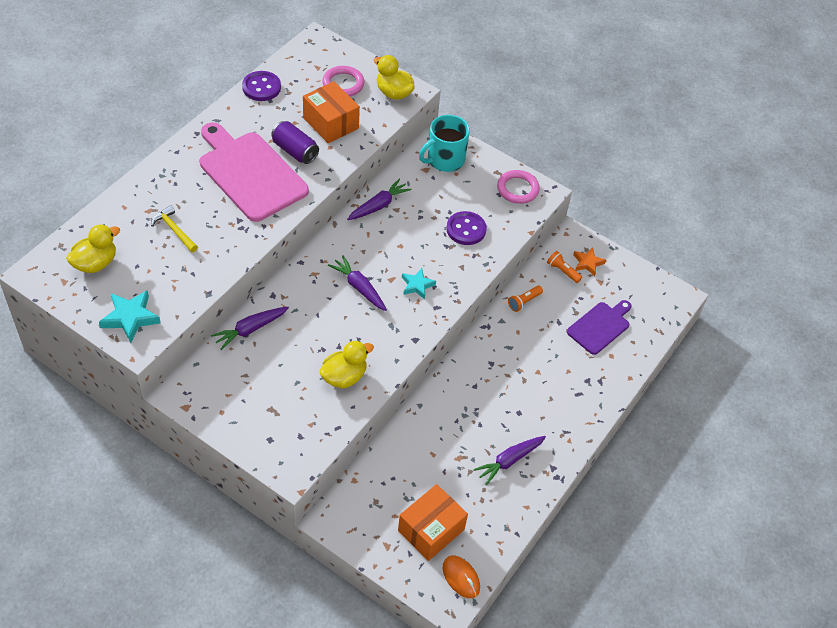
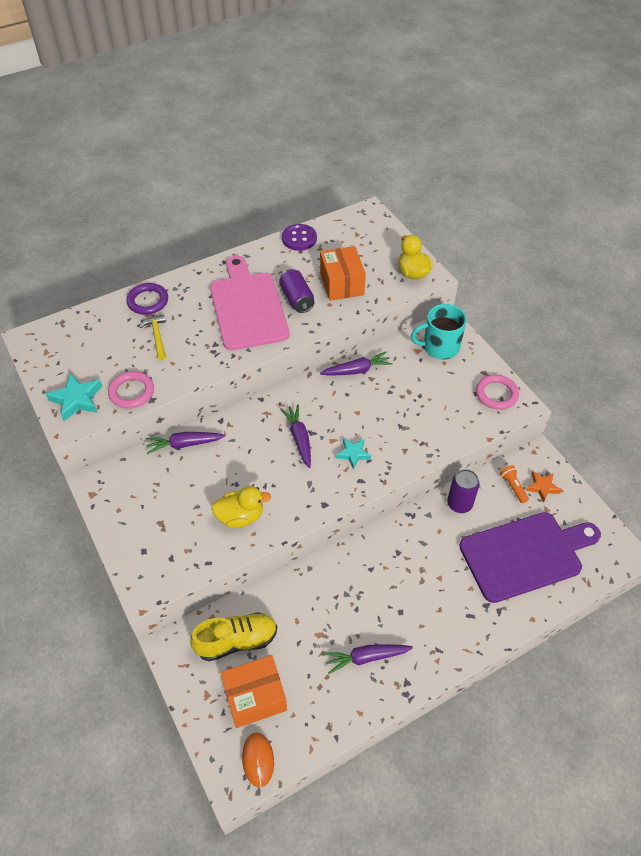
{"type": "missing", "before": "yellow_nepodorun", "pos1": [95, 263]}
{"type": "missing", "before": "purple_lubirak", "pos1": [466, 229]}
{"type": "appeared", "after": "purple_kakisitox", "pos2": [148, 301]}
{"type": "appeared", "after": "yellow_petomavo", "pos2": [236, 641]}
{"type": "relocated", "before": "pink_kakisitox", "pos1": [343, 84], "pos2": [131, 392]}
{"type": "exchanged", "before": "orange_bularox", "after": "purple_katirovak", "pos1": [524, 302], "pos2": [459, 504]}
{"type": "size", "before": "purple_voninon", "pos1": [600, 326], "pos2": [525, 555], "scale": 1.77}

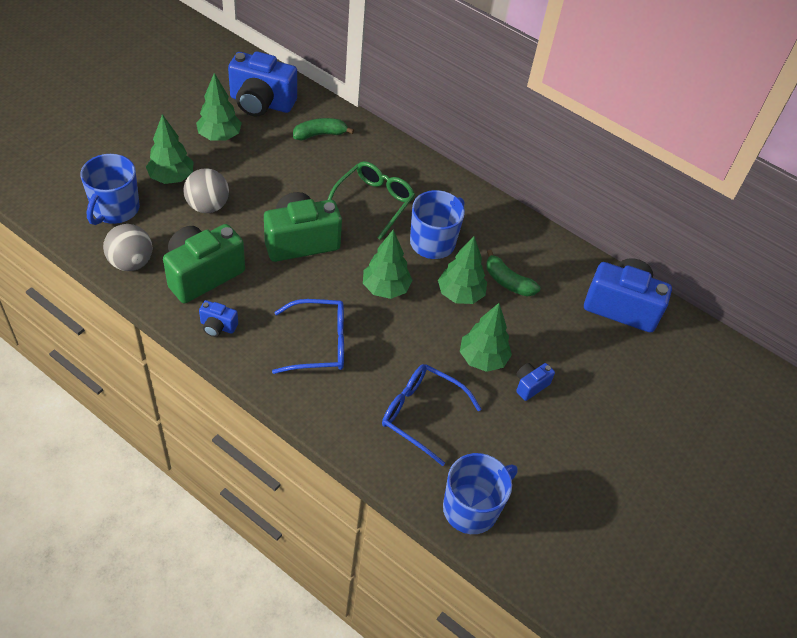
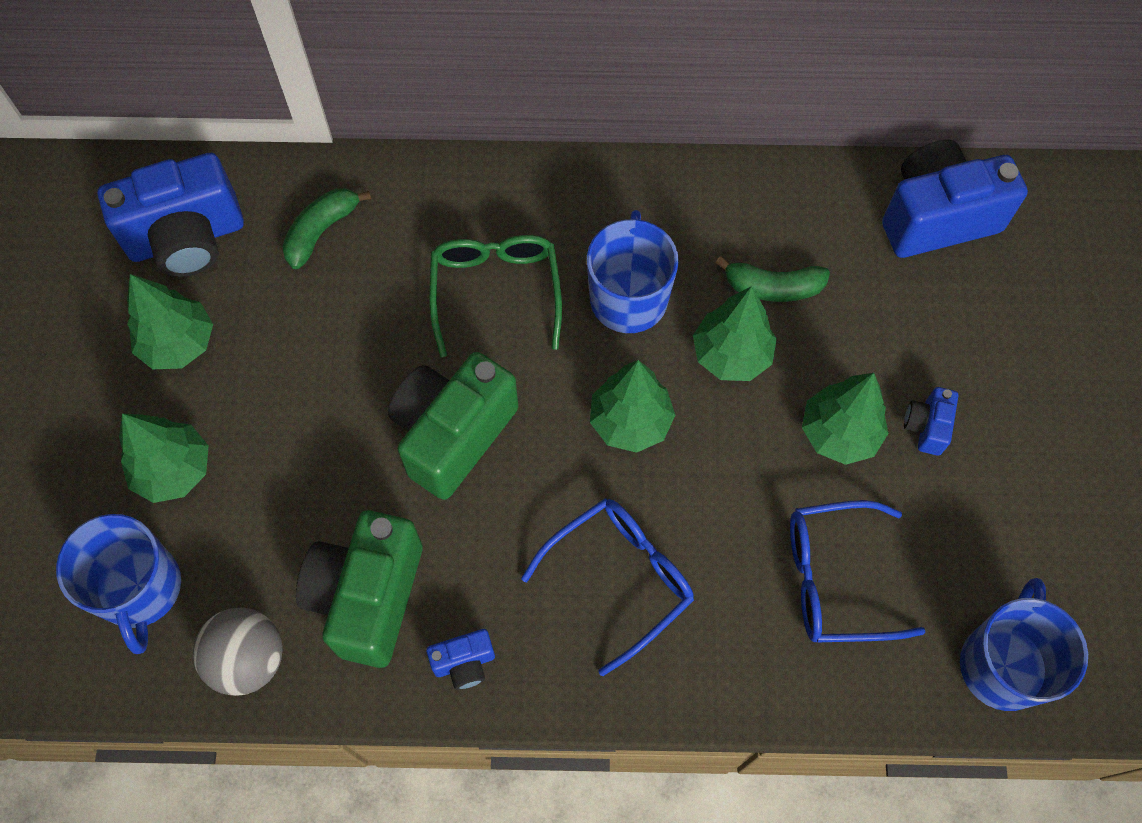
{"type": "missing", "before": "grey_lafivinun", "pos1": [208, 206]}

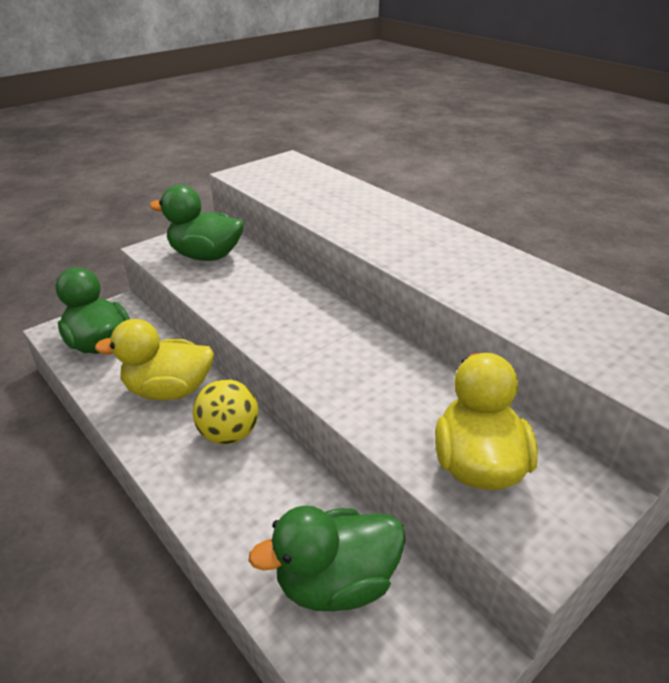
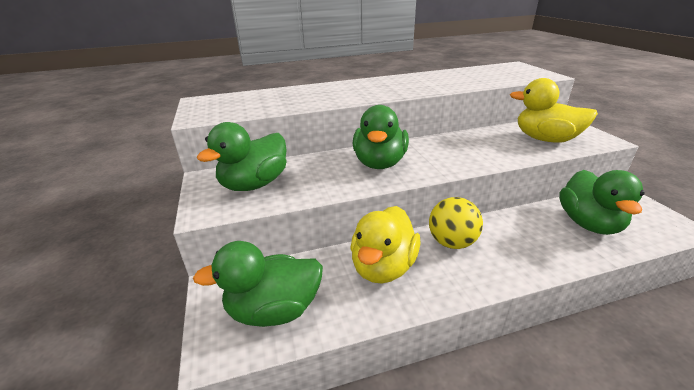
{"type": "appeared", "after": "green_nepodorun", "pos2": [379, 163]}

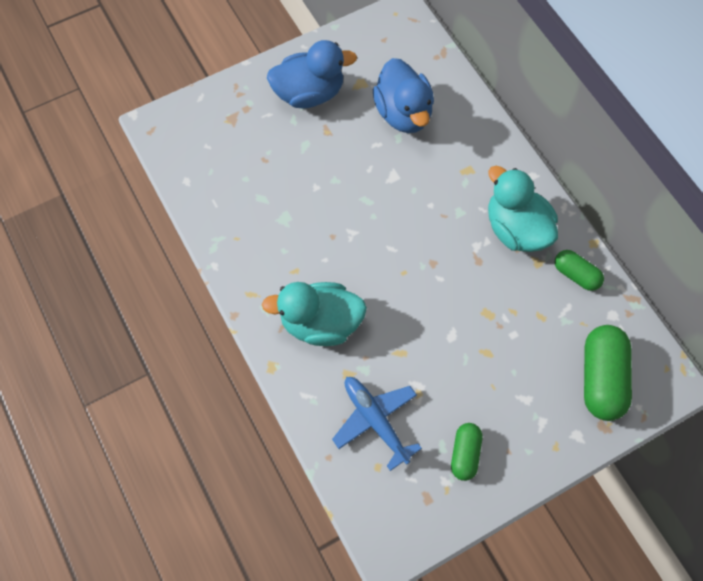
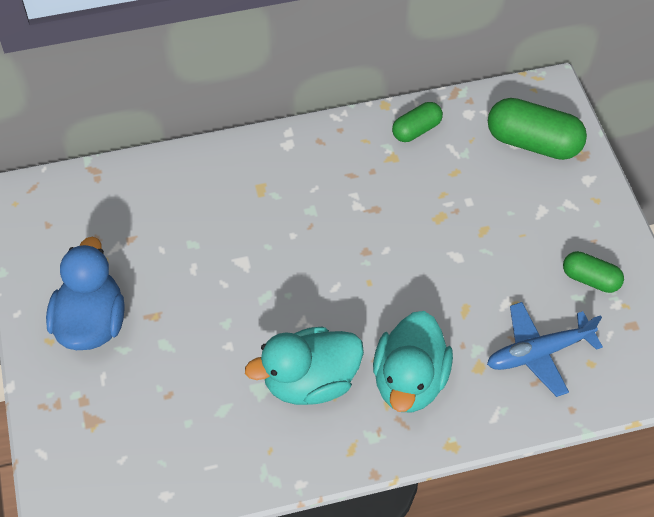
{"type": "missing", "before": "blue_nepodorun", "pos1": [403, 113]}
{"type": "relocated", "before": "turquoise_nepodorun", "pos1": [516, 229], "pos2": [310, 381]}

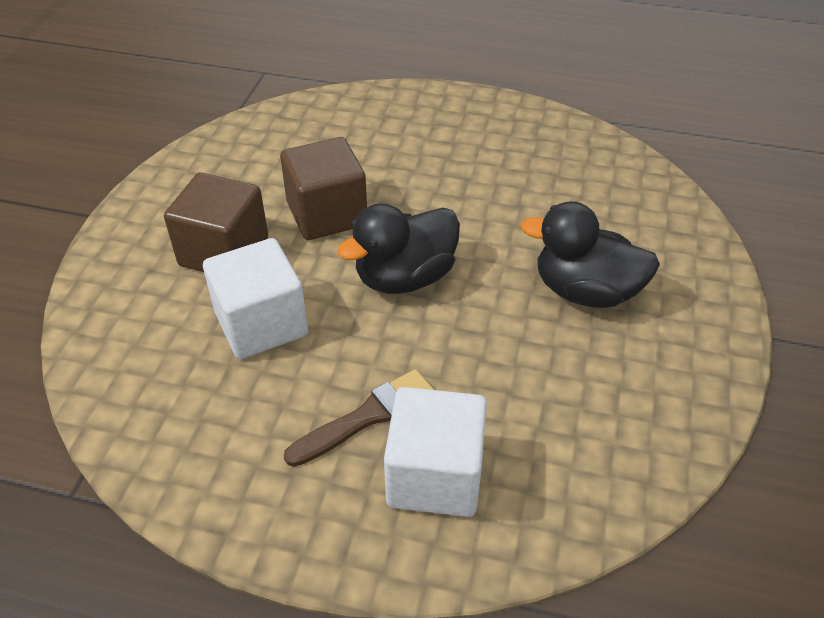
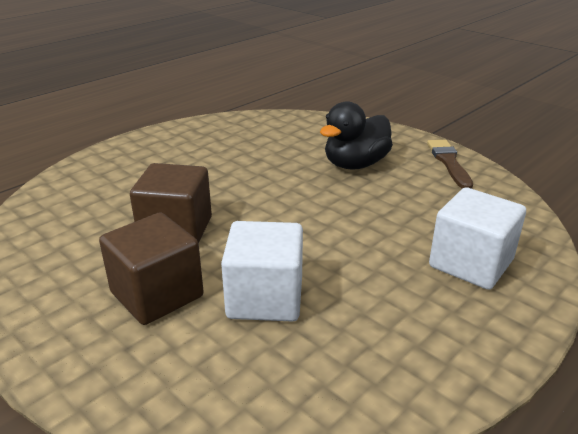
{"type": "missing", "before": "black_nepodorun", "pos1": [405, 277]}
{"type": "relocated", "before": "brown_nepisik", "pos1": [366, 417], "pos2": [449, 162]}

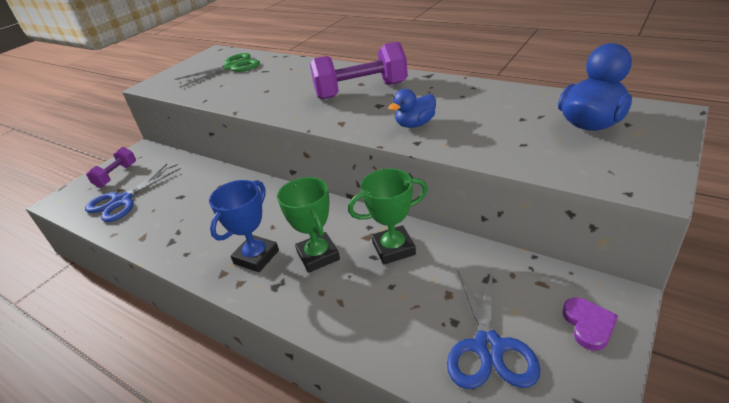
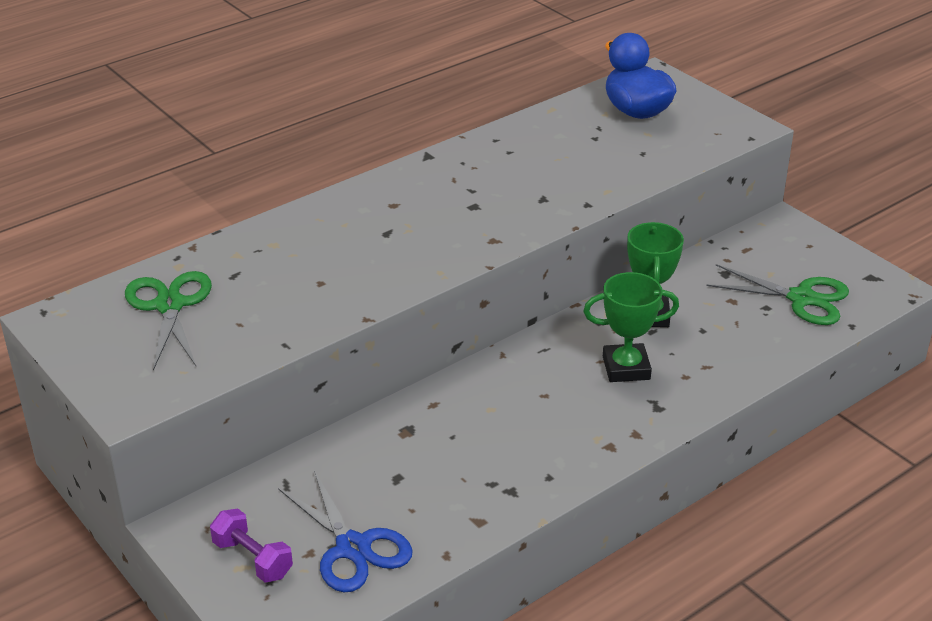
{"type": "missing", "before": "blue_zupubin", "pos1": [256, 257]}
{"type": "missing", "before": "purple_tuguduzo", "pos1": [361, 91]}
{"type": "missing", "before": "blue_nepodorun", "pos1": [415, 124]}
{"type": "missing", "before": "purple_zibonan", "pos1": [588, 325]}
{"type": "colour", "before": "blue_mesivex", "after": "green_mesivex", "pos1": [488, 347], "pos2": [801, 298]}

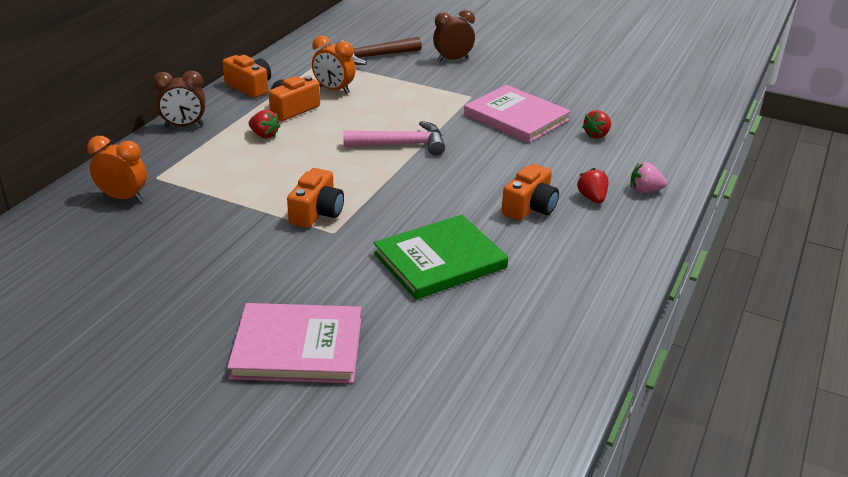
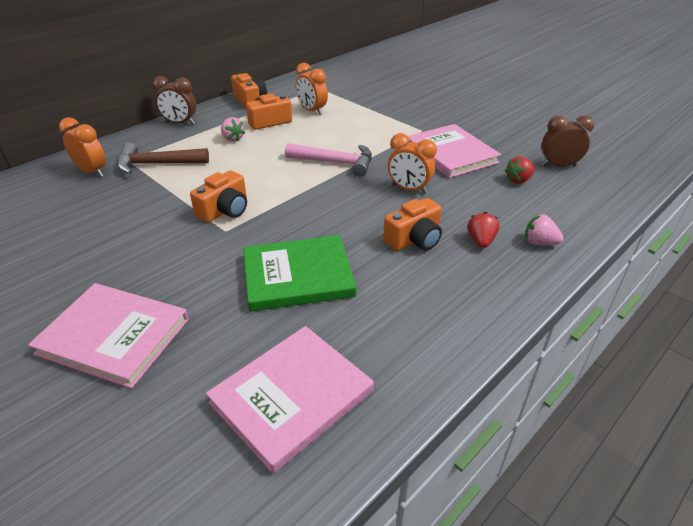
{"type": "appeared", "after": "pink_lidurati", "pos2": [291, 397]}
{"type": "appeared", "after": "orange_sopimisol", "pos2": [409, 189]}
{"type": "relocated", "before": "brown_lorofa", "pos1": [373, 57], "pos2": [157, 164]}
{"type": "relocated", "before": "brown_sopimisol", "pos1": [453, 60], "pos2": [558, 166]}
{"type": "colour", "before": "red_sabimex", "after": "pink_sabimex", "pos1": [264, 135], "pos2": [232, 139]}

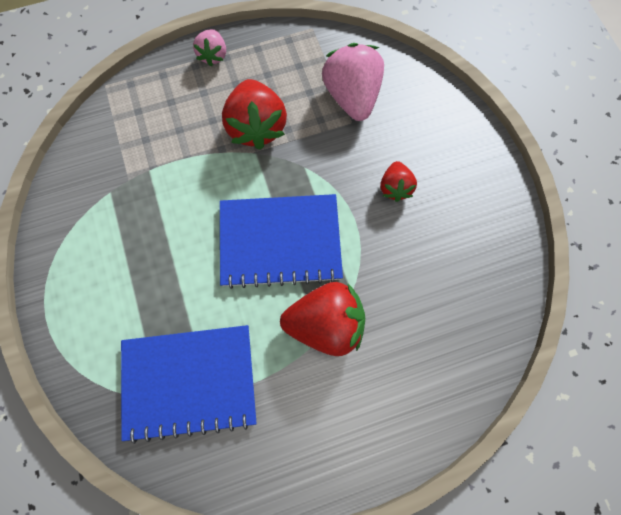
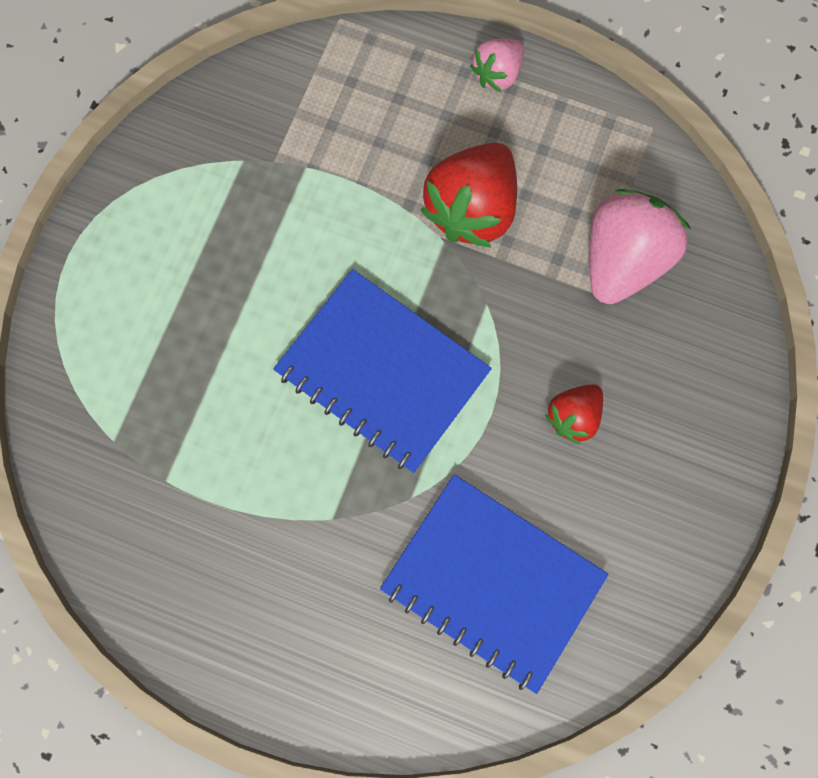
{"type": "missing", "before": "red_sabimex", "pos1": [326, 325]}
{"type": "relocated", "before": "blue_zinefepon", "pos1": [189, 382], "pos2": [492, 582]}

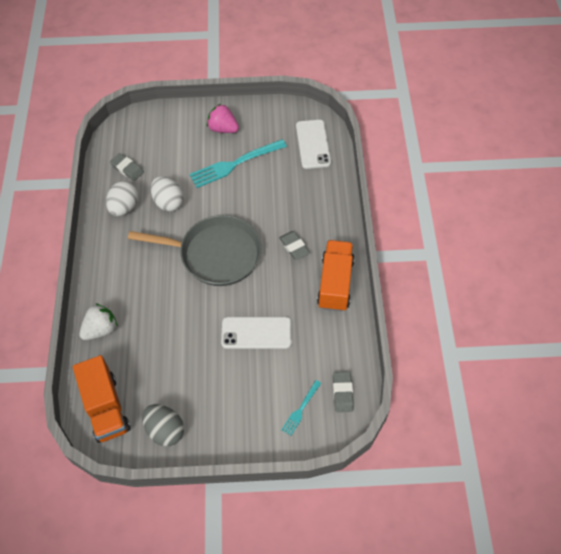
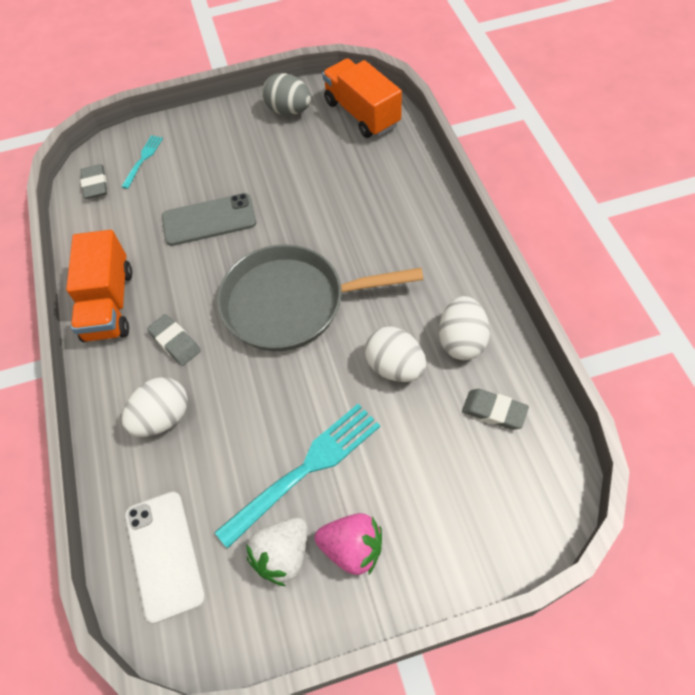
{"type": "appeared", "after": "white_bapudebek", "pos2": [162, 418]}
{"type": "relocated", "before": "white_sabimex", "pos1": [101, 329], "pos2": [282, 555]}
{"type": "colour", "before": "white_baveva", "after": "grey_baveva", "pos1": [256, 333], "pos2": [209, 220]}

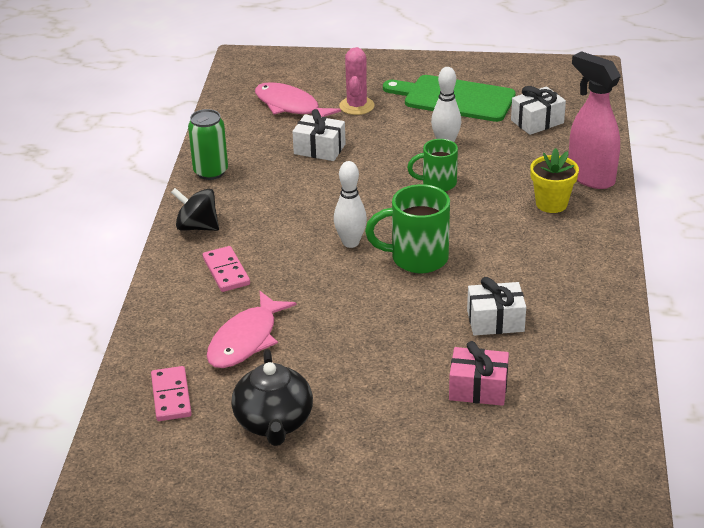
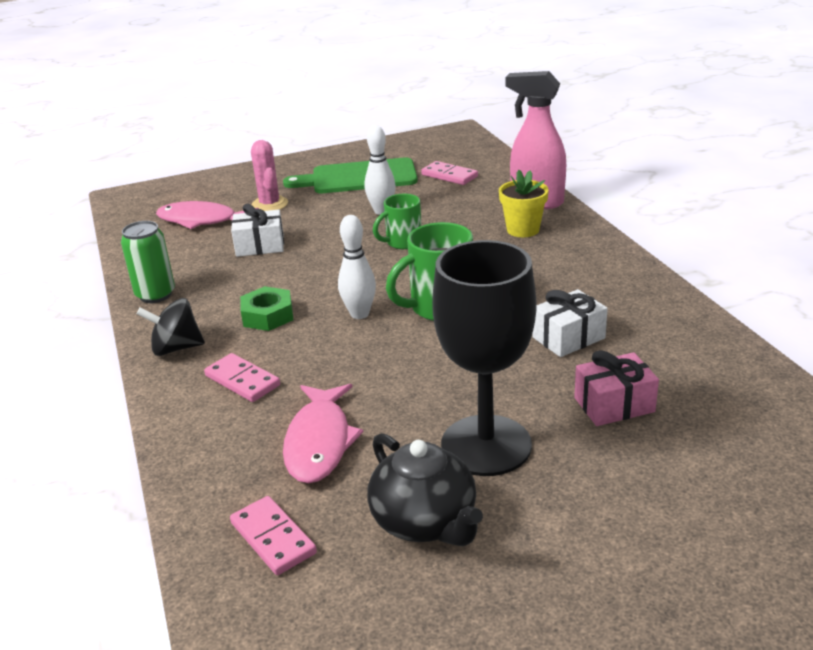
{"type": "appeared", "after": "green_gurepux", "pos2": [268, 316]}
{"type": "appeared", "after": "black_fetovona", "pos2": [486, 445]}
{"type": "exchanged", "before": "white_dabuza", "after": "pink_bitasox", "pos1": [537, 121], "pos2": [449, 176]}

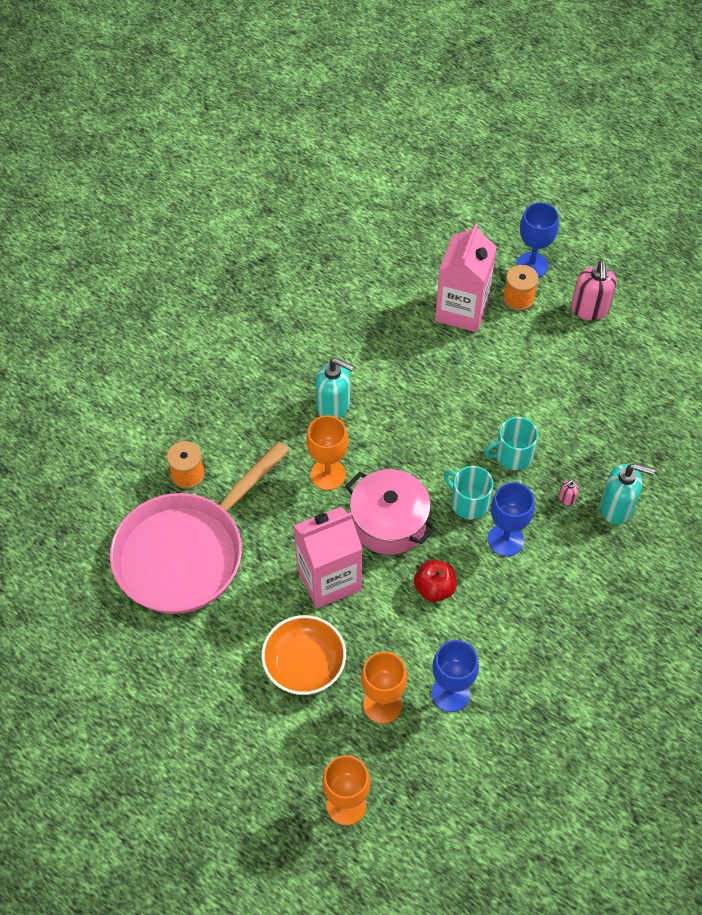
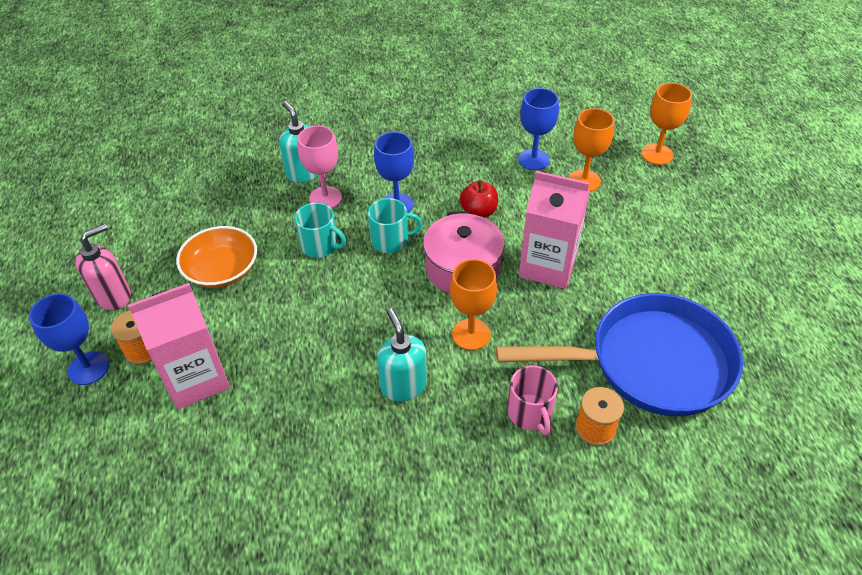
{"type": "appeared", "after": "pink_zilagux", "pos2": [530, 413]}
{"type": "relocated", "before": "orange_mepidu", "pos1": [304, 663], "pos2": [222, 270]}
{"type": "exchanged", "before": "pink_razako", "after": "pink_fetovona", "pos1": [566, 498], "pos2": [325, 198]}
{"type": "colour", "before": "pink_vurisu", "after": "blue_vurisu", "pos1": [186, 552], "pos2": [650, 363]}
{"type": "spun", "before": "turquoise_zilagux", "pos1": [469, 502], "pos2": [391, 241], "turn": -90}

